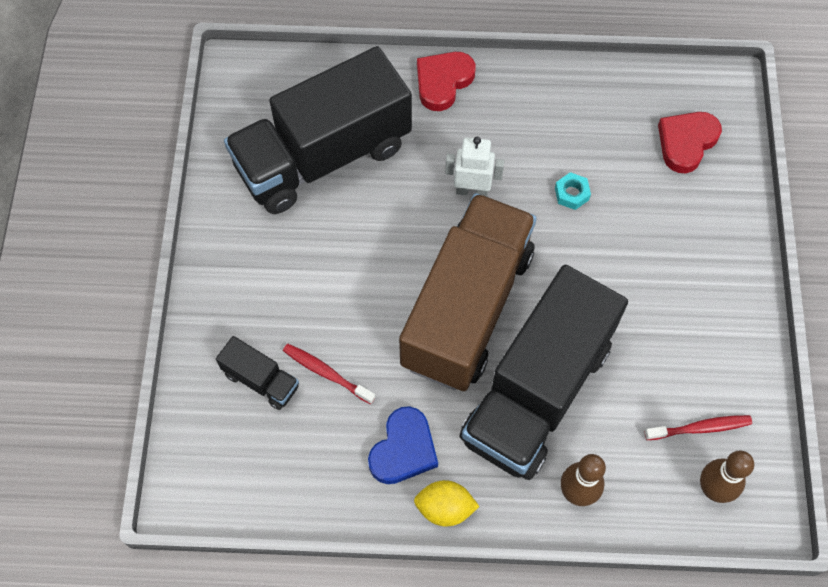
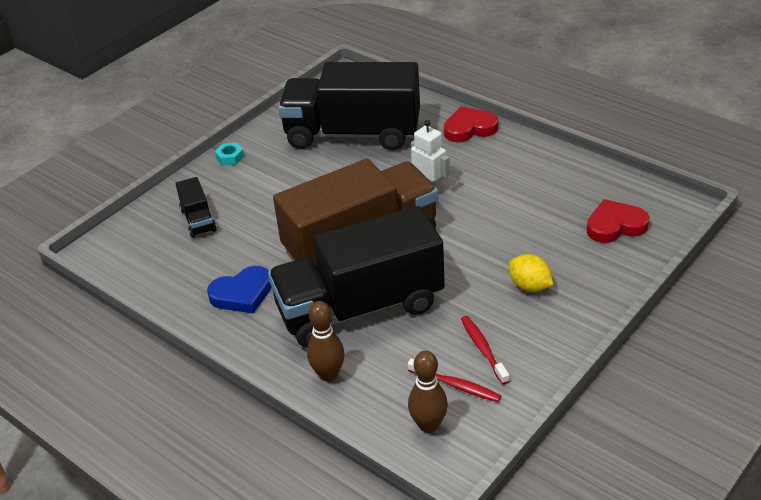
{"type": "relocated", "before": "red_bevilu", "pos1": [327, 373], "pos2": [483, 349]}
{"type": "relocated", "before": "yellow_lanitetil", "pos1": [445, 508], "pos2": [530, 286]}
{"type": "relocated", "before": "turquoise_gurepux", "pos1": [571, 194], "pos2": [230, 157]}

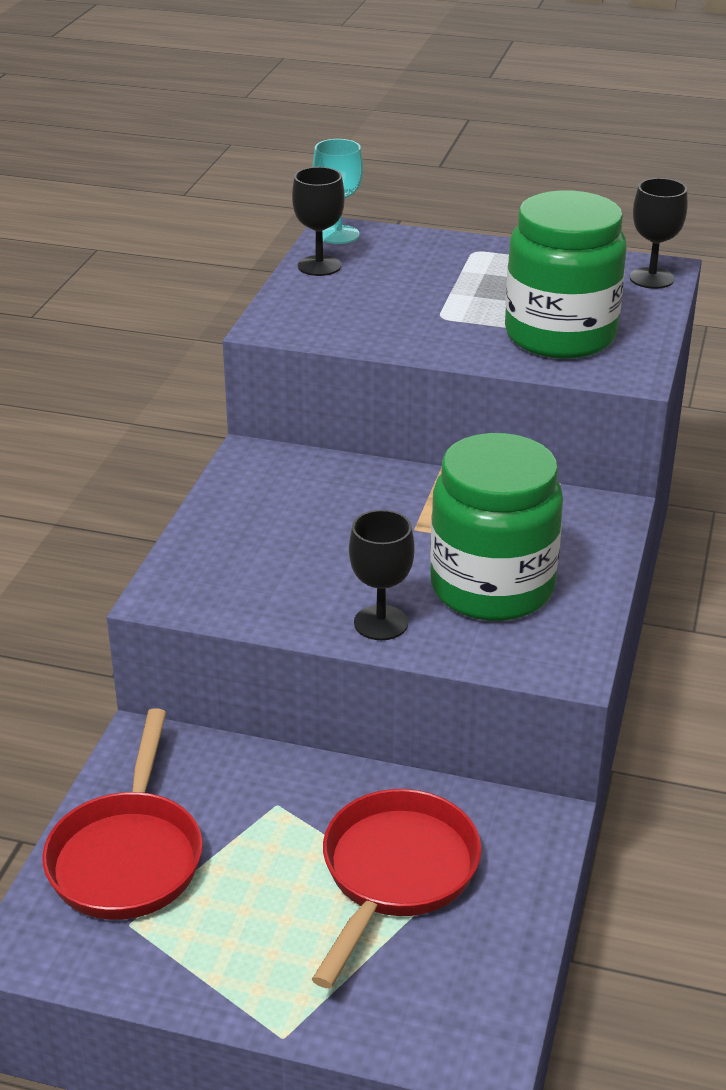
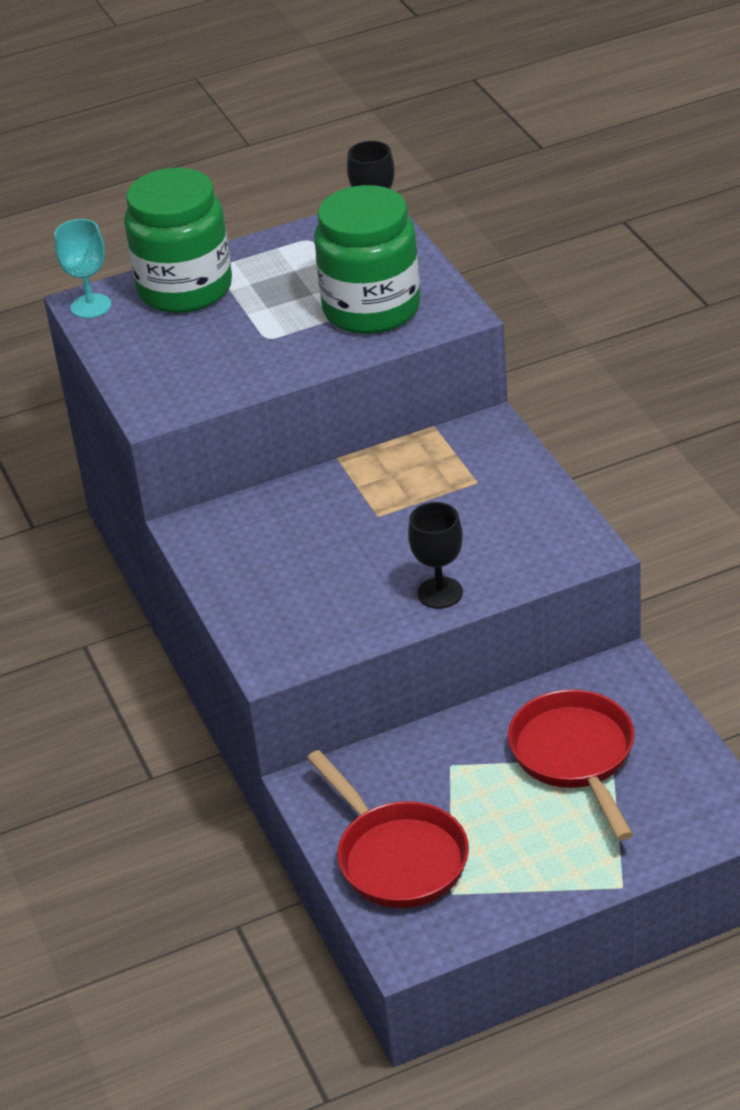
{"type": "missing", "before": "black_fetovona", "pos1": [319, 266]}
{"type": "relocated", "before": "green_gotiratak", "pos1": [492, 587], "pos2": [185, 289]}

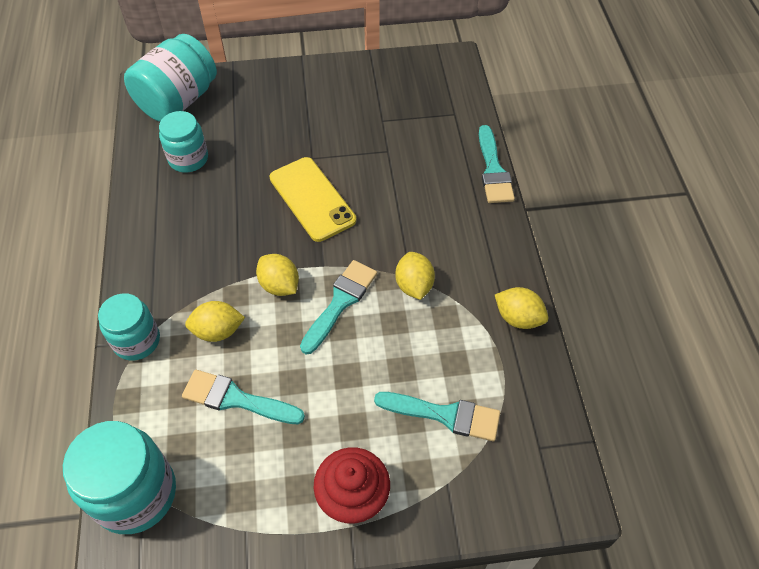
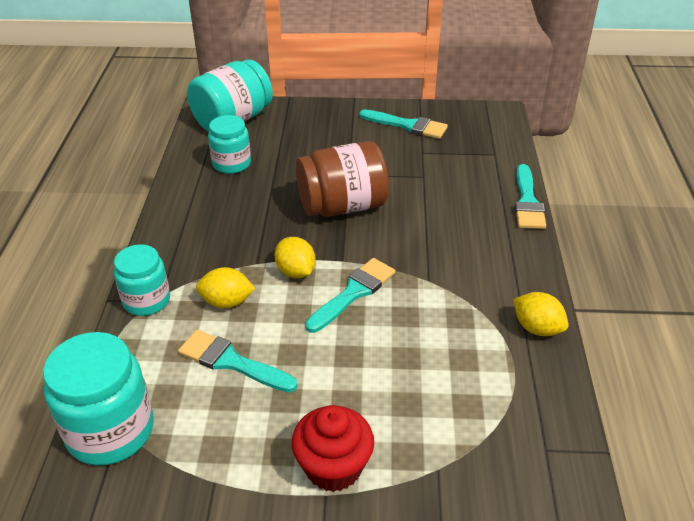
{"type": "missing", "before": "yellow_lanitetil", "pos1": [414, 285]}
{"type": "relocated", "before": "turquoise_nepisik", "pos1": [445, 415], "pos2": [407, 125]}
{"type": "exchanged", "before": "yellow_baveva", "after": "brown_gotiratak", "pos1": [312, 199], "pos2": [342, 206]}

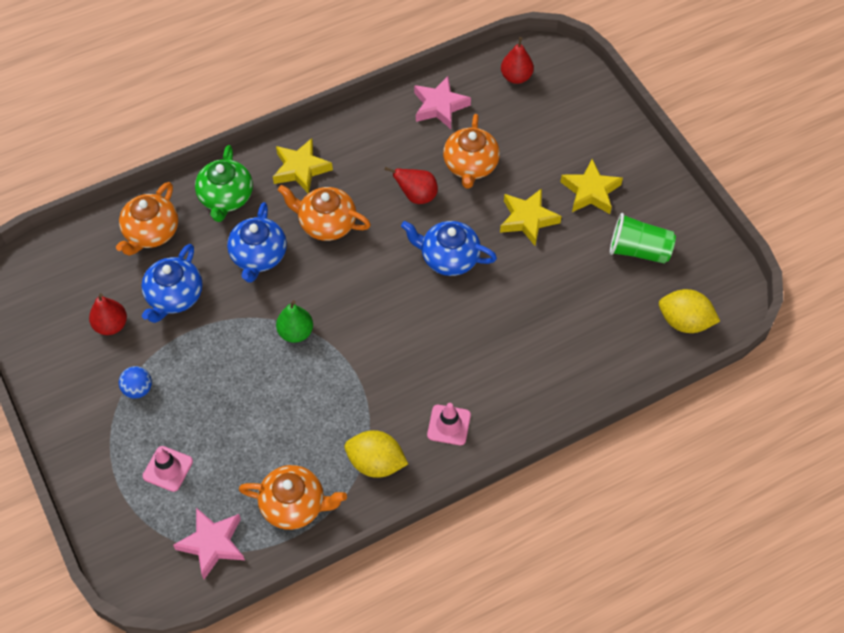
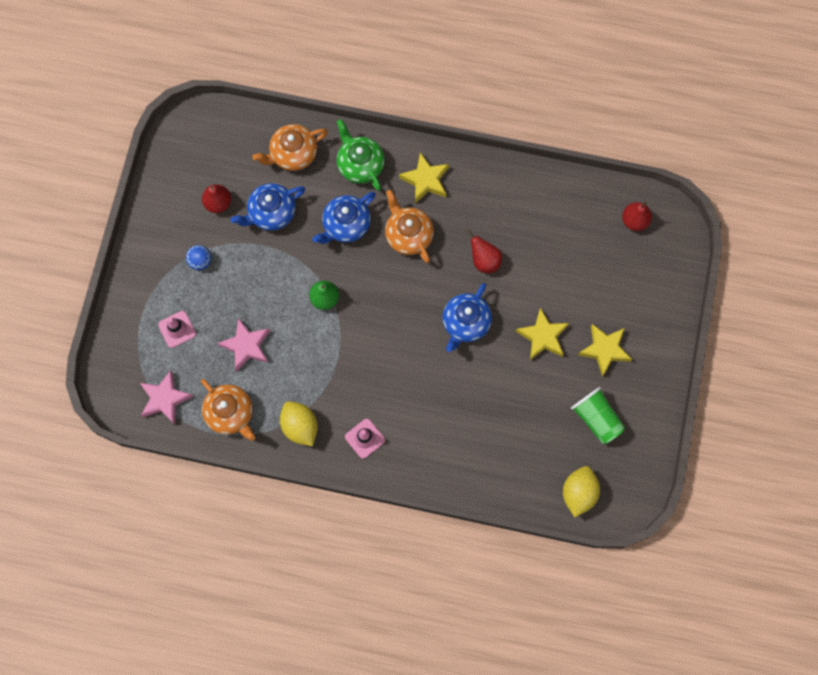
{"type": "missing", "before": "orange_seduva", "pos1": [470, 165]}
{"type": "relocated", "before": "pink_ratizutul", "pos1": [440, 106], "pos2": [246, 346]}
{"type": "spun", "before": "green_seduva", "pos1": [226, 197], "pos2": [360, 164], "turn": 105}
{"type": "spun", "before": "blue_seduva", "pos1": [448, 258], "pos2": [465, 323], "turn": -120}
{"type": "spun", "before": "yellow_lanitetil", "pos1": [684, 322], "pos2": [578, 493], "turn": 45}

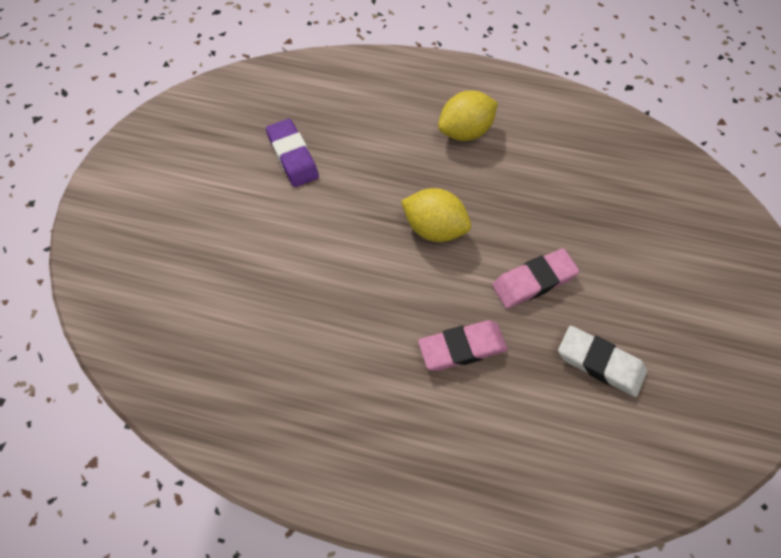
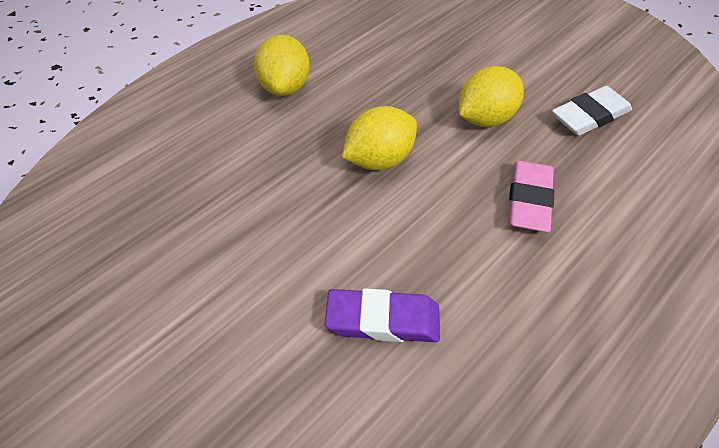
{"type": "relocated", "before": "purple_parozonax", "pos1": [293, 156], "pos2": [383, 320]}
{"type": "exchanged", "before": "pink_parozonax", "after": "yellow_lanitetil", "pos1": [533, 281], "pos2": [485, 118]}

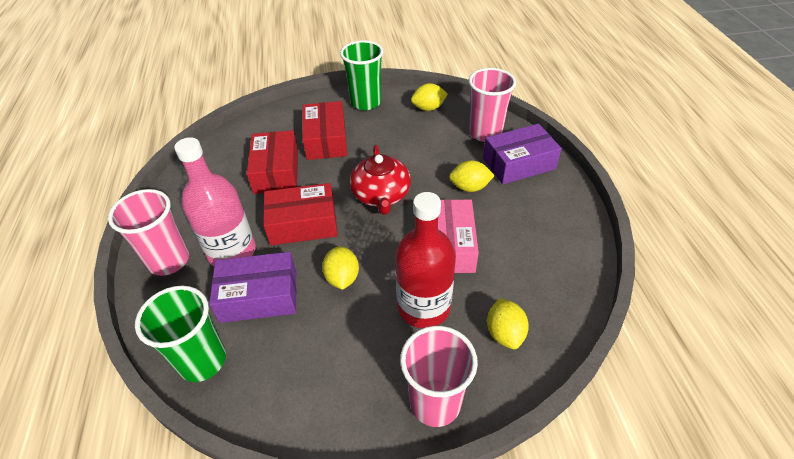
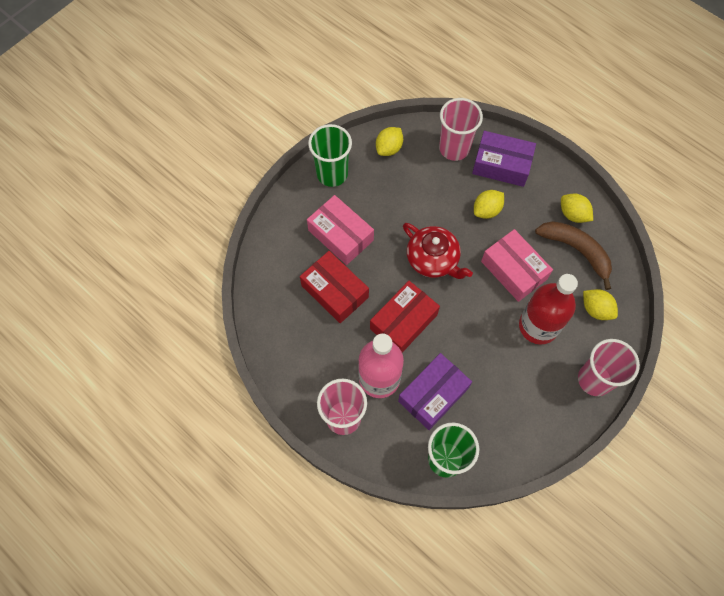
{"type": "appeared", "after": "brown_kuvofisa", "pos2": [576, 251]}
{"type": "relocated", "before": "yellow_lanitetil", "pos1": [342, 278], "pos2": [573, 214]}
{"type": "colour", "before": "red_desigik", "after": "pink_desigik", "pos1": [326, 140], "pos2": [340, 235]}
{"type": "spun", "before": "purple_desigik", "pos1": [518, 163], "pos2": [501, 165], "turn": 75}

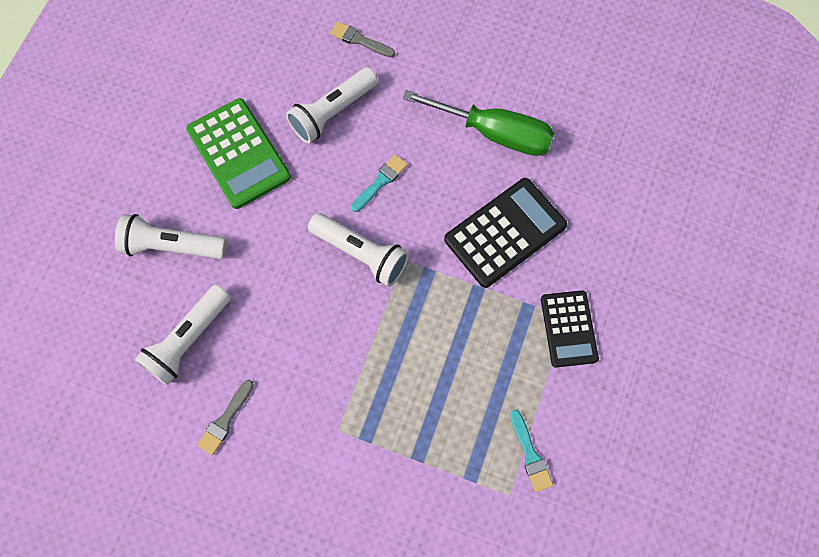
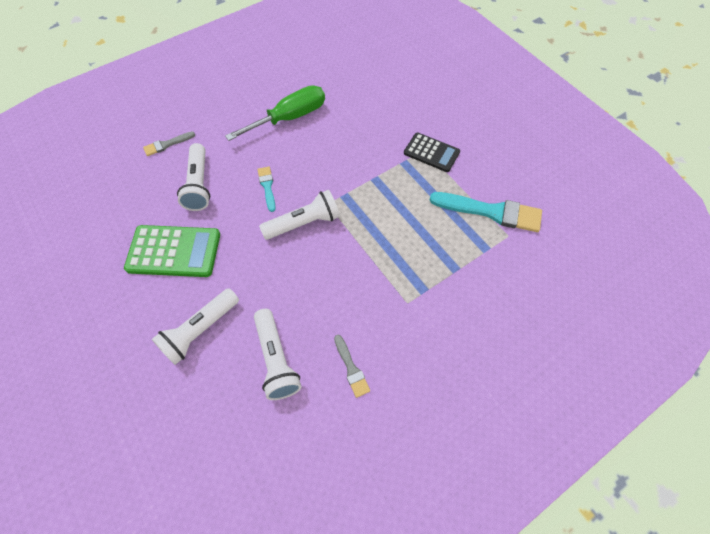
{"type": "missing", "before": "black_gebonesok", "pos1": [505, 232]}
{"type": "size", "before": "turquoise_nepisik", "pos1": [530, 454], "pos2": [491, 212], "scale": 1.97}

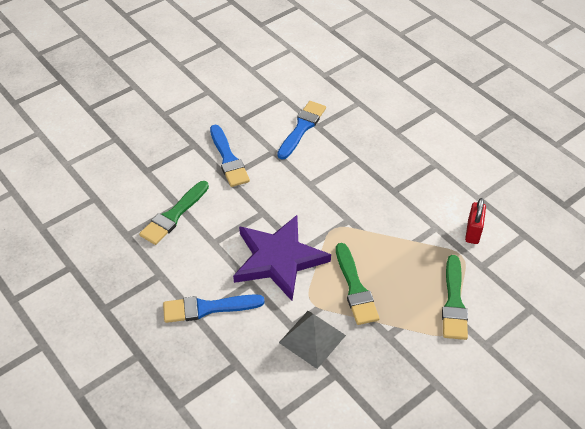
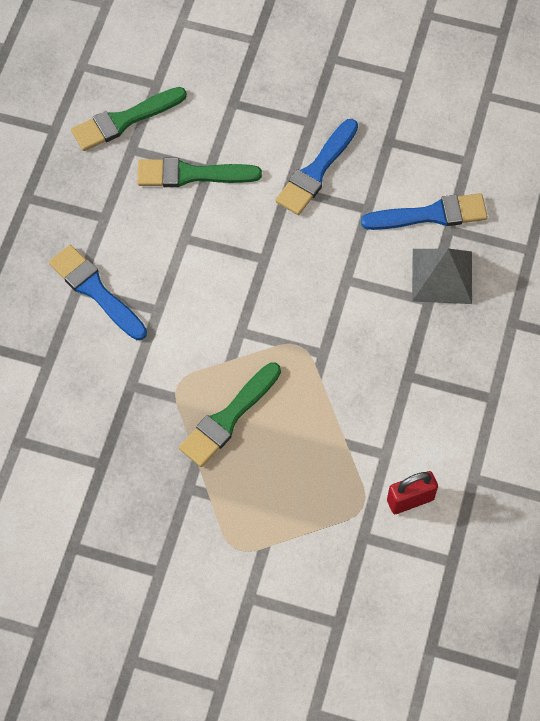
{"type": "missing", "before": "purple_ratizutul", "pos1": [278, 259]}
{"type": "relocated", "before": "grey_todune", "pos1": [312, 339], "pos2": [442, 276]}
{"type": "relocated", "before": "green_nepisik", "pos1": [454, 302], "pos2": [124, 120]}

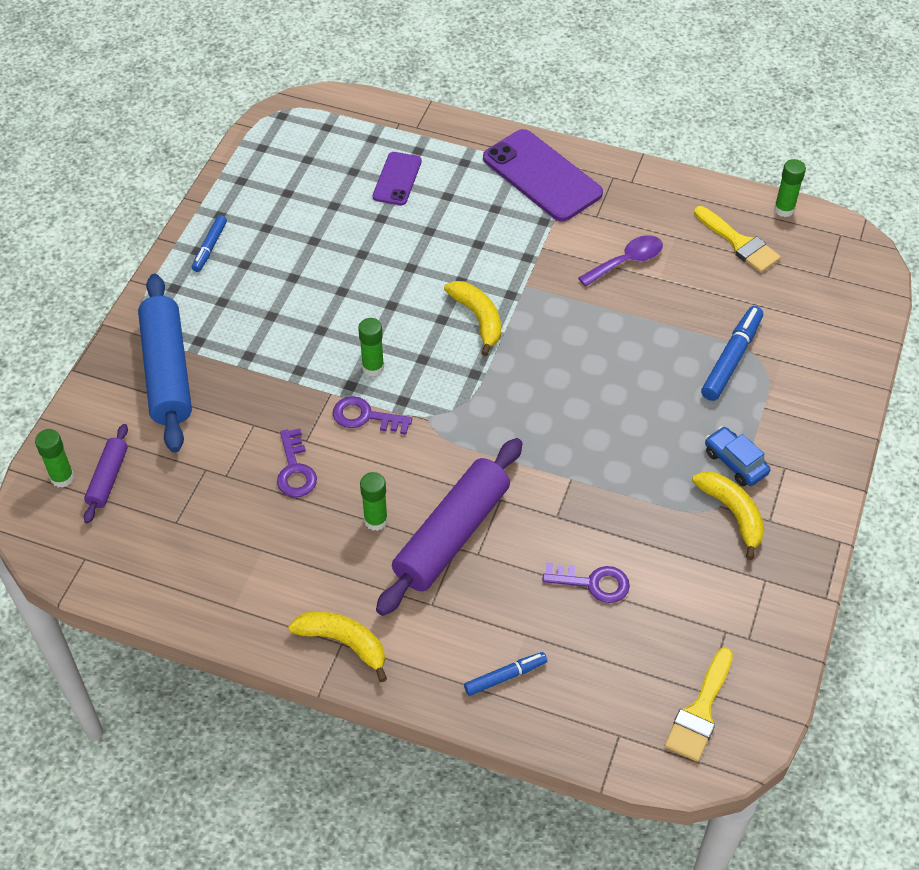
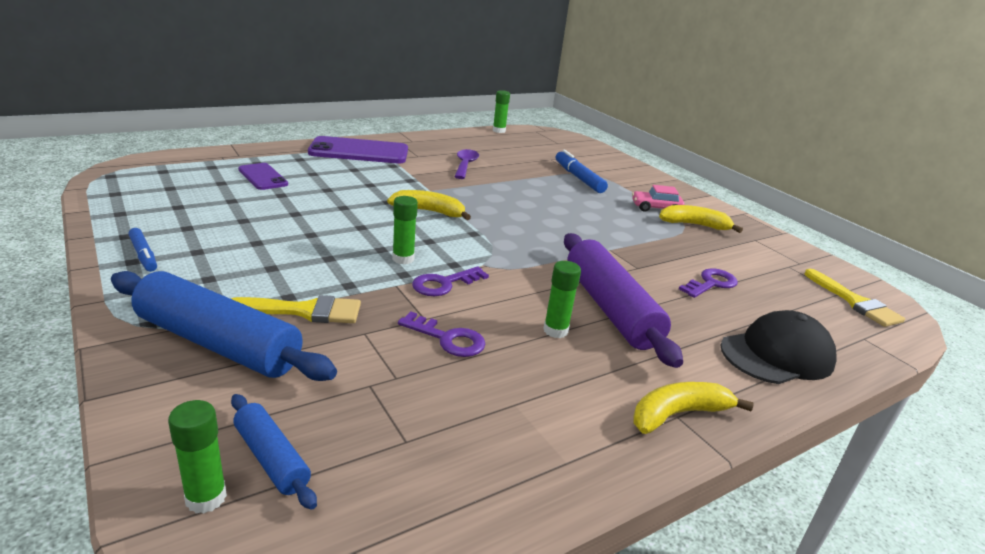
{"type": "relocated", "before": "yellow_nepisik", "pos1": [739, 243], "pos2": [305, 311]}
{"type": "exchanged", "before": "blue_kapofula", "after": "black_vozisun", "pos1": [505, 676], "pos2": [777, 354]}
{"type": "colour", "before": "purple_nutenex", "after": "blue_nutenex", "pos1": [108, 478], "pos2": [272, 458]}
{"type": "colour", "before": "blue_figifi", "after": "pink_figifi", "pos1": [735, 462], "pos2": [655, 208]}

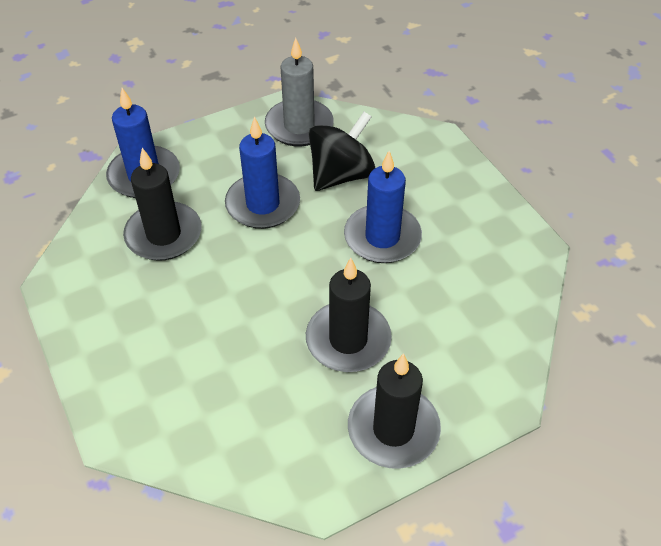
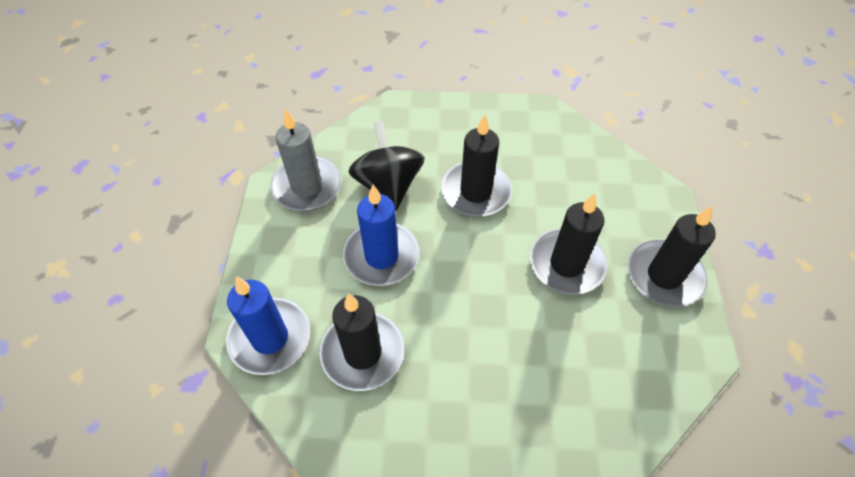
{"type": "colour", "before": "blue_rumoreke", "after": "black_rumoreke", "pos1": [382, 237], "pos2": [476, 192]}

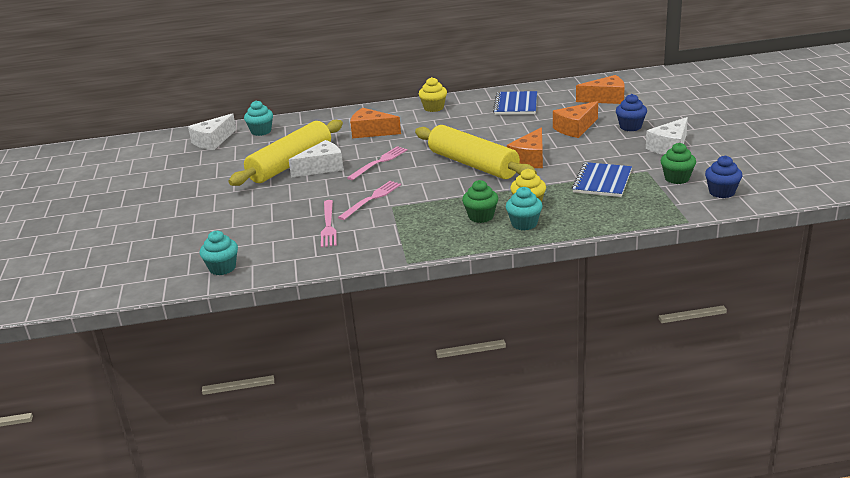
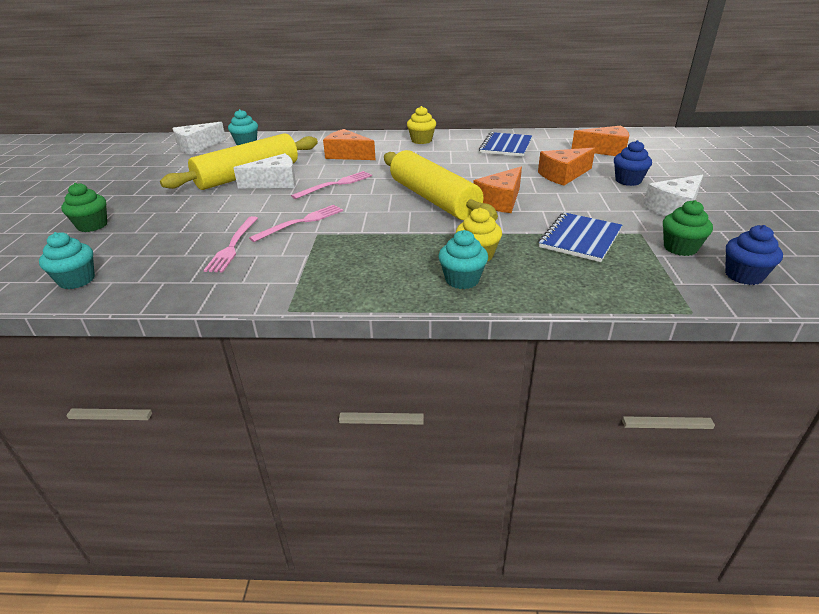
{"type": "relocated", "before": "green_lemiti", "pos1": [481, 216], "pos2": [92, 225]}

